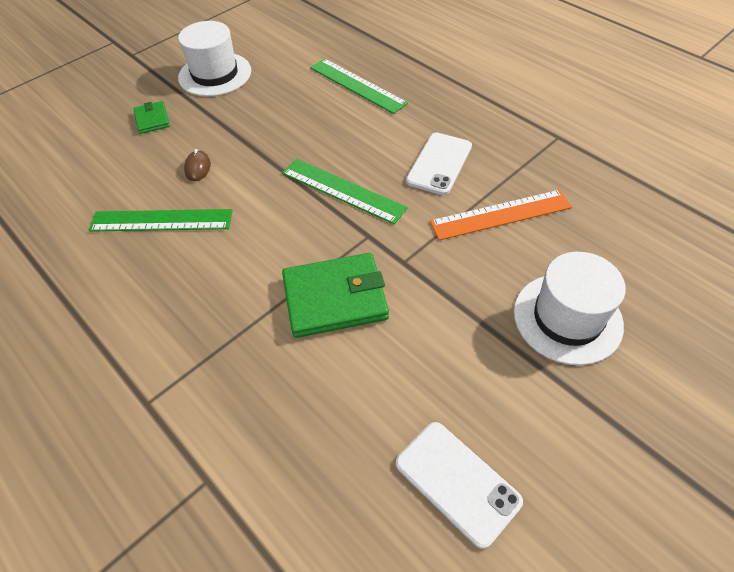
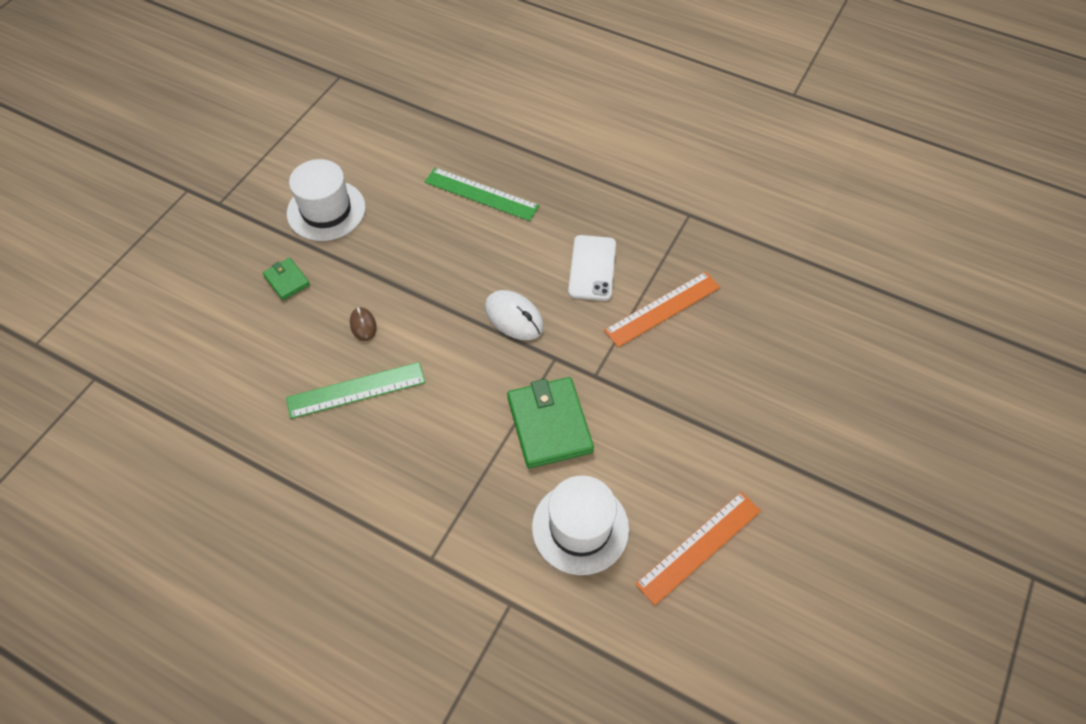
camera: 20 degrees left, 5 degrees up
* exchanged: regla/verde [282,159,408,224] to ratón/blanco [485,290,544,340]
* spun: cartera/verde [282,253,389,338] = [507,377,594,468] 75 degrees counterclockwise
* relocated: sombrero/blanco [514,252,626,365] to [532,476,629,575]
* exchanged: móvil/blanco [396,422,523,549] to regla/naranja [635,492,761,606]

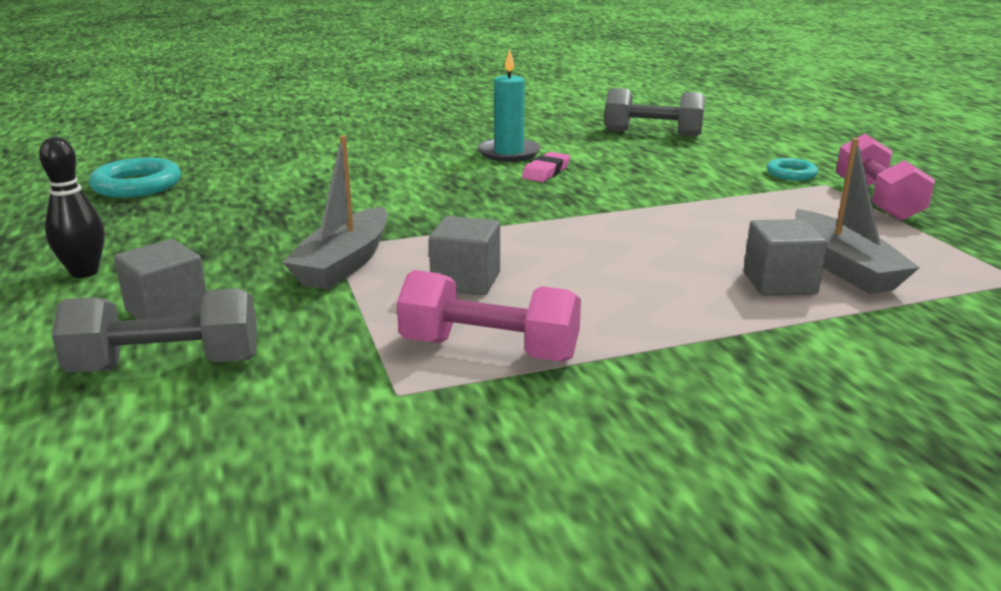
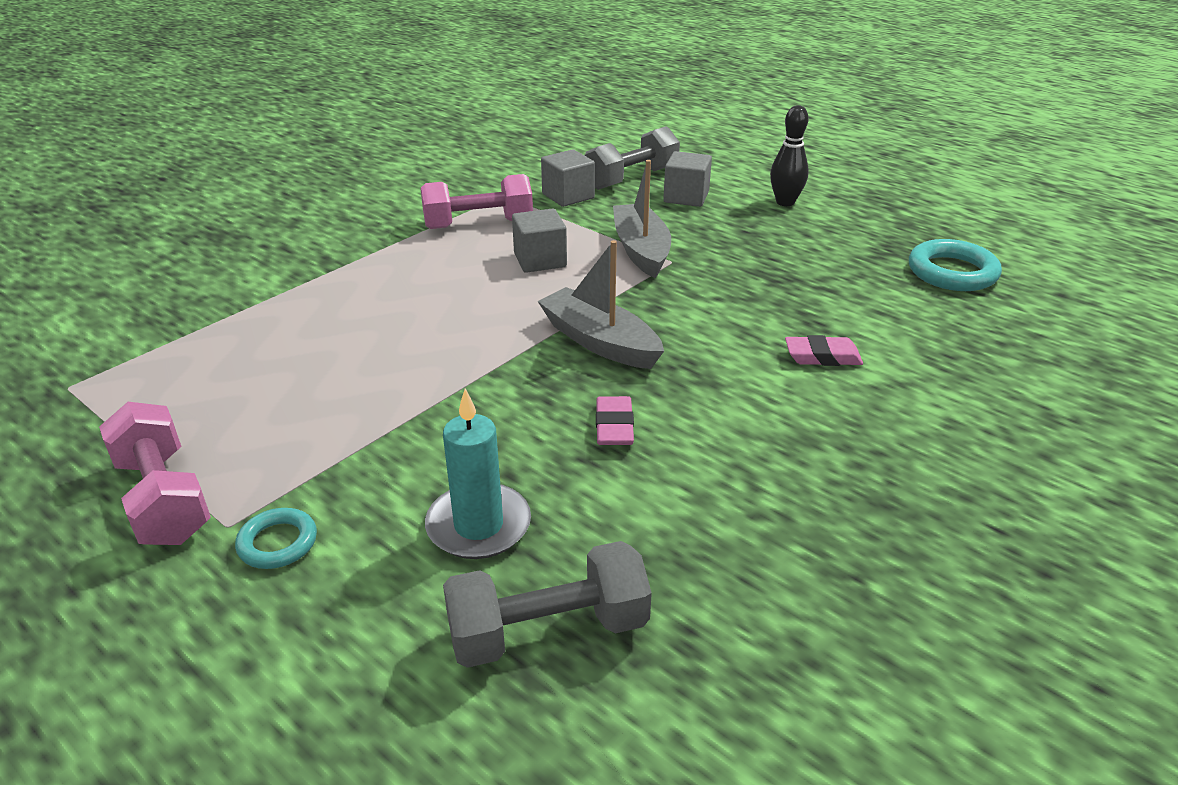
camera: 150 degrees right, 10 degrees up
* relocated: vela/turquesa [477,49,541,162] to [425,388,531,559]
* relocated: barco/gris [795,138,920,294] to [537,240,664,369]
* relocated: cubo/gris [744,219,828,296] to [541,149,595,207]
* appeared: goma de borrar/rosa [785,335,863,366]

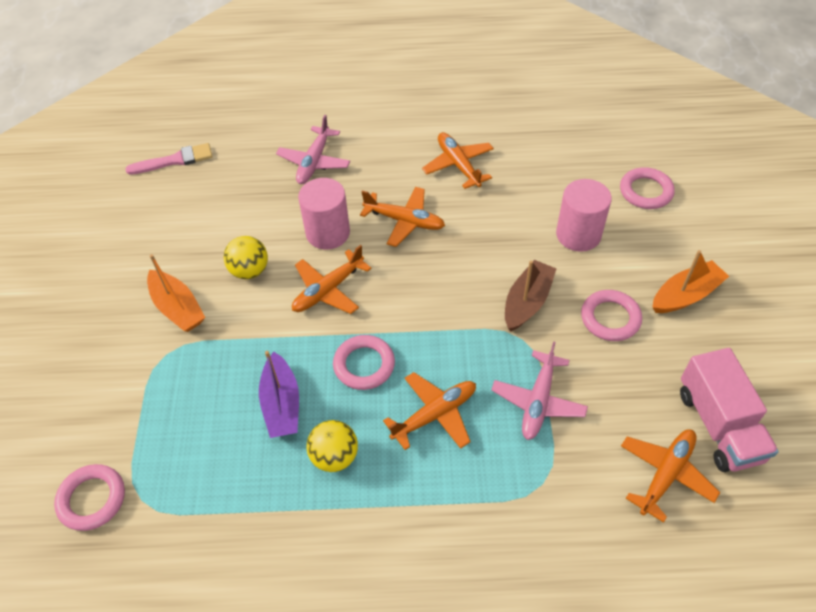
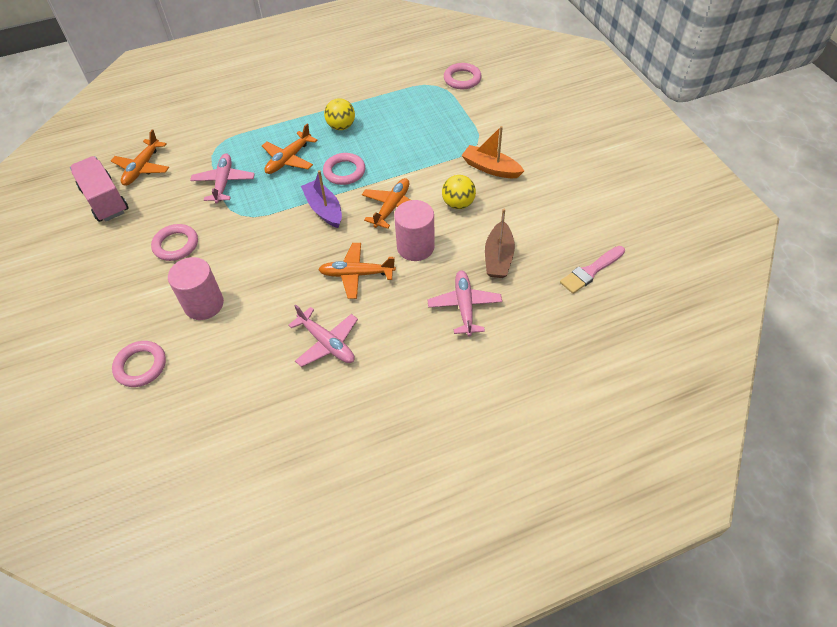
camera: 160 degrees right, 0 degrees up
* colour: avión/naranja [422,132,494,189] to avión/rosa [288,304,358,367]
* relocated: barco/morado [259,351,299,438] to [301,170,342,228]
* relocated: barco/marrón [505,260,557,331] to [485,209,515,278]
* missing: barco/naranja [652,250,729,313]

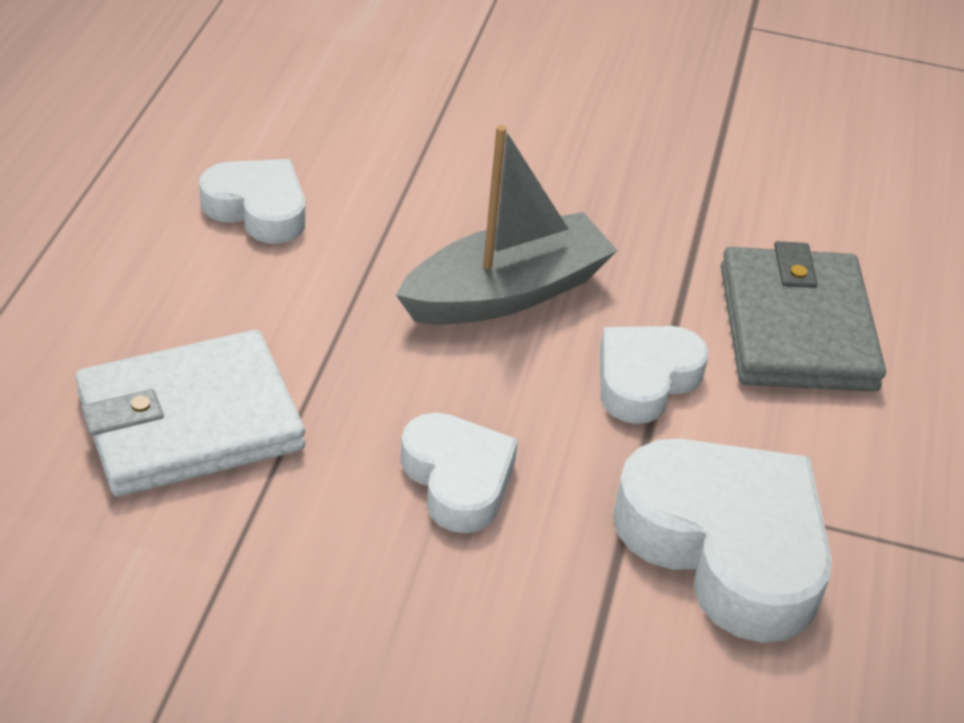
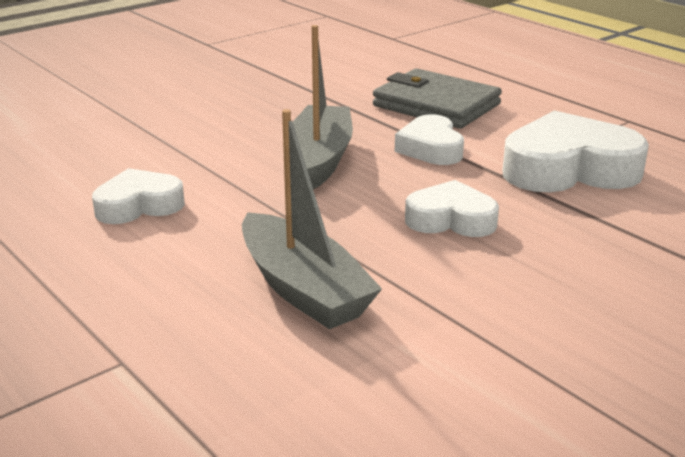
camera: 50 degrees left, 15 degrees down
* exchanged: cartera/blanco [75,330,305,497] to barco/gris [242,109,382,329]

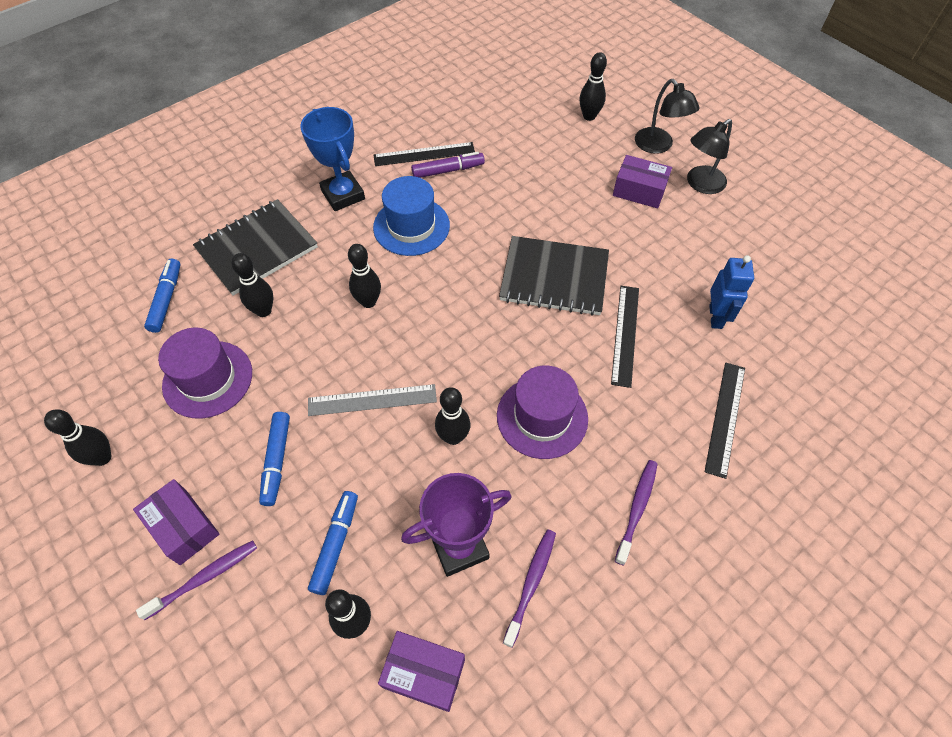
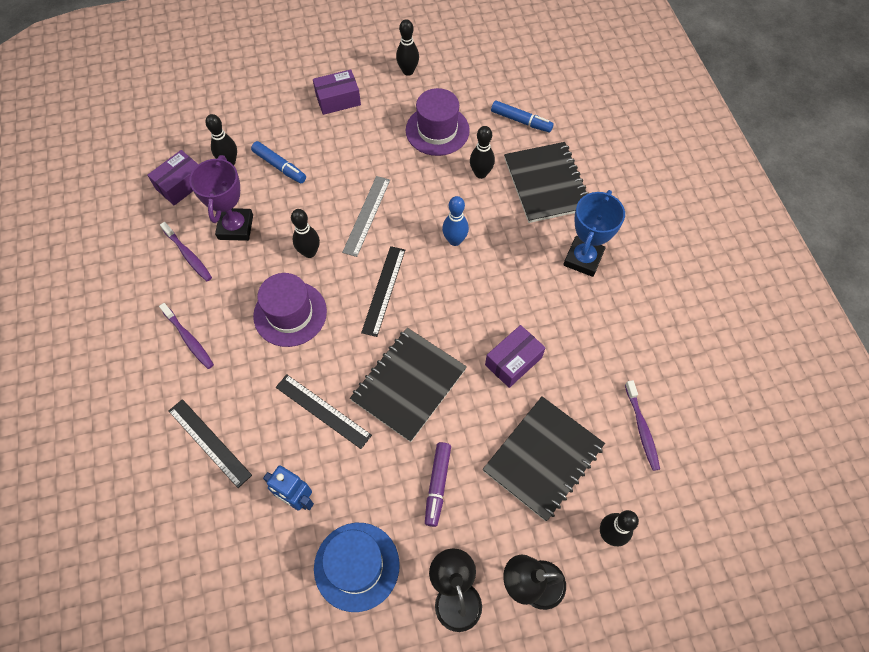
camera: 115 degrees right, 5 degrees up
* relocated: sombrero/azul [373,176,450,256] to [314,523,400,612]
* relocated: regla/negro [373,142,475,166] to [361,246,405,337]
* relocated: rotulador/morado [411,152,485,178] to [425,442,451,527]
* colour: bolo/negro [348,244,381,308] to bolo/azul [442,196,469,246]
* appeared: cuaderno/negro [483,396,605,521]
* relocated: caja/morado [613,155,672,208] to [485,325,546,388]
* spun: trofeo/azul [300,107,365,211] = [563,190,625,277] 60 degrees counterclockwise
* relocated: cepillo de dientes/morado [136,540,257,620] to [625,380,660,471]
* missing: rotulador/azul [259,412,290,506]

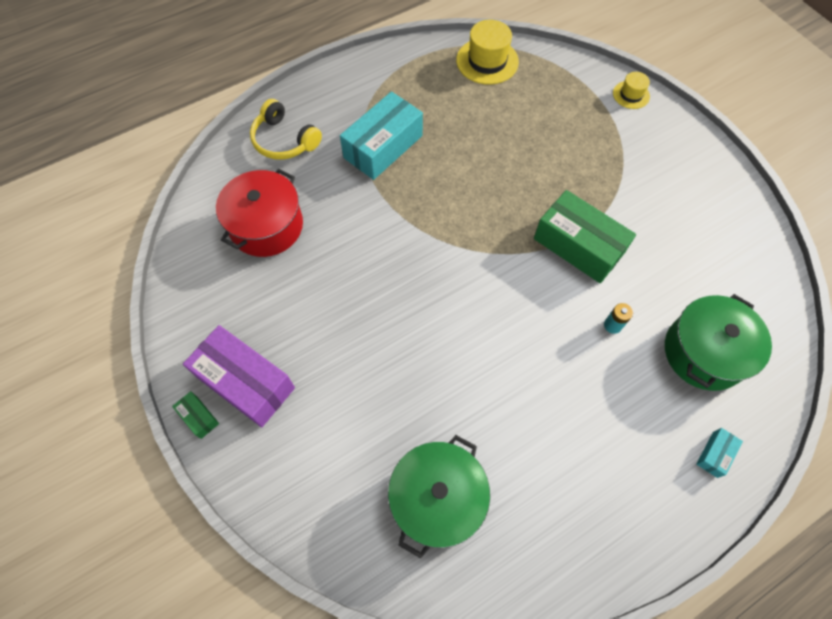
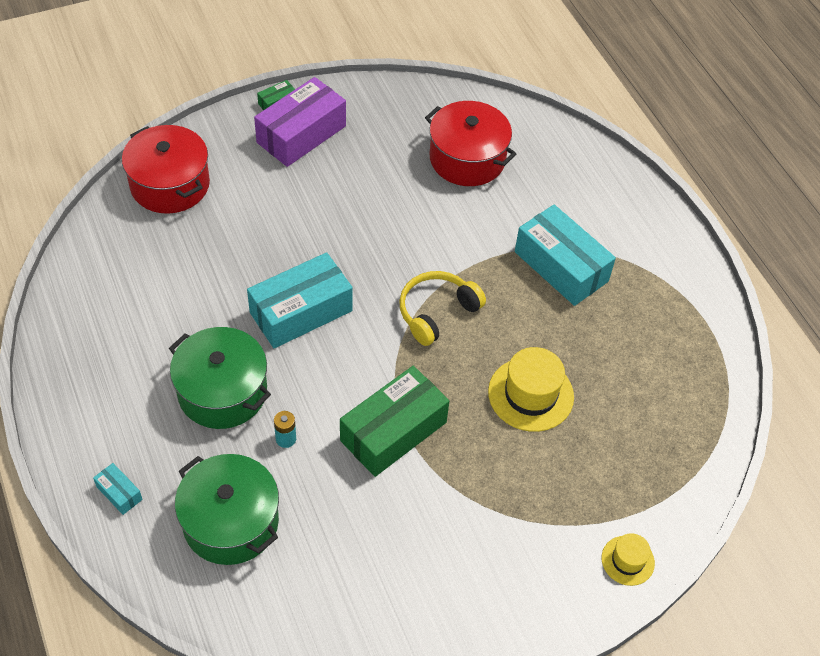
camera: 95 degrees right, 10 degrees down
* appeared: olla/rojo [122,125,210,214]
* relocated: olla/verde [388,435,490,558] to [169,327,271,429]
* appeared: caja/turquesa [247,252,353,348]
* relocated: auriculares/amarillo [250,99,322,160] to [399,271,486,346]
* relocated: sombrero/amarillo [456,20,519,85] to [488,347,574,432]

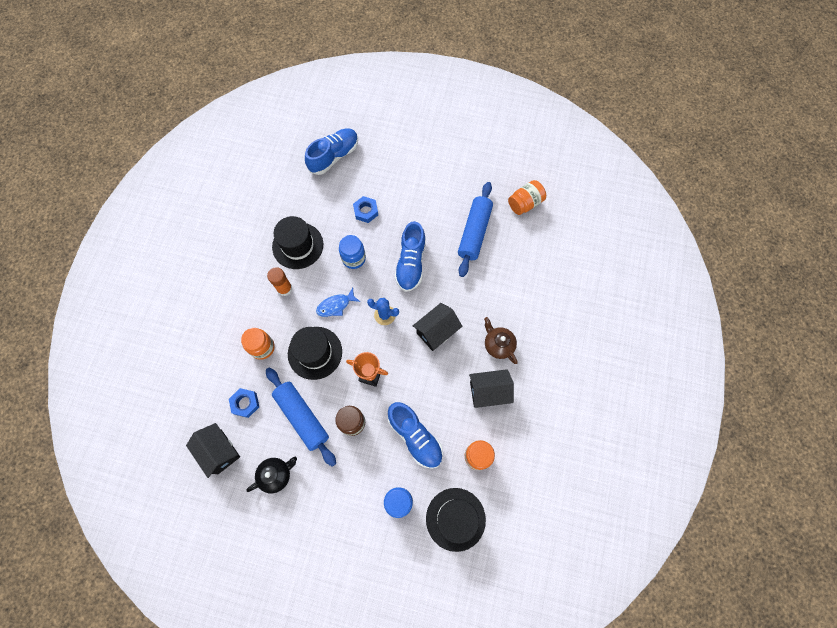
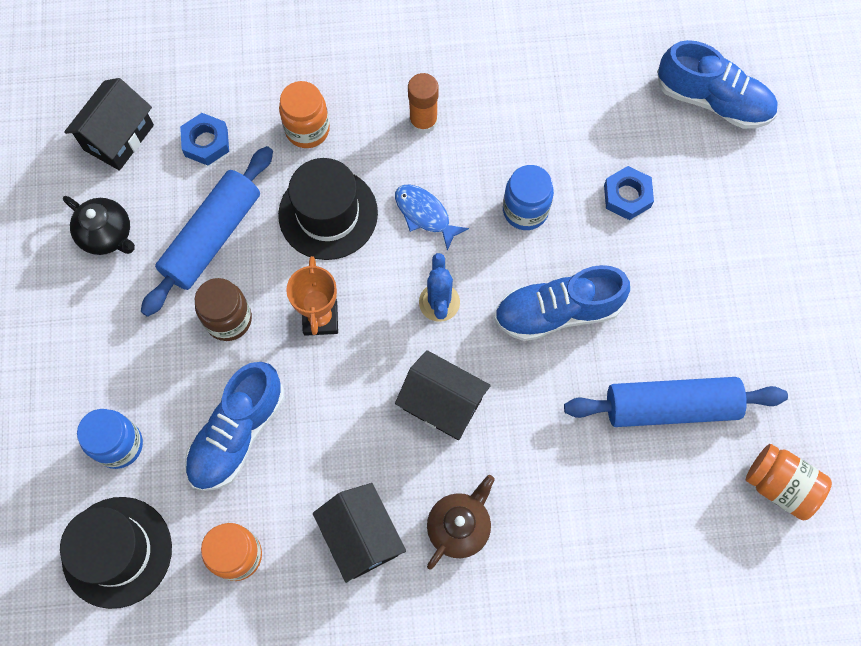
camera: 70 degrees right, 0 degrees up
* missing: sombrero/negro [272,216,323,269]

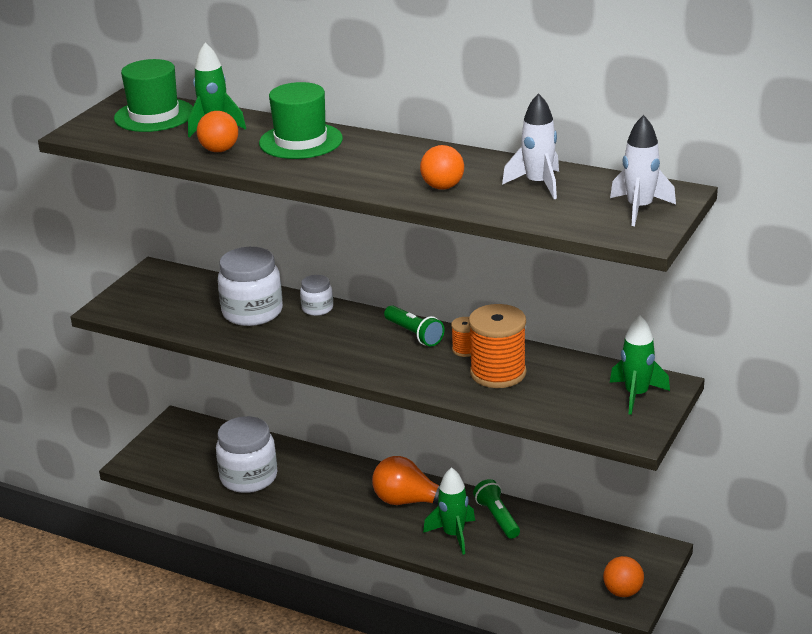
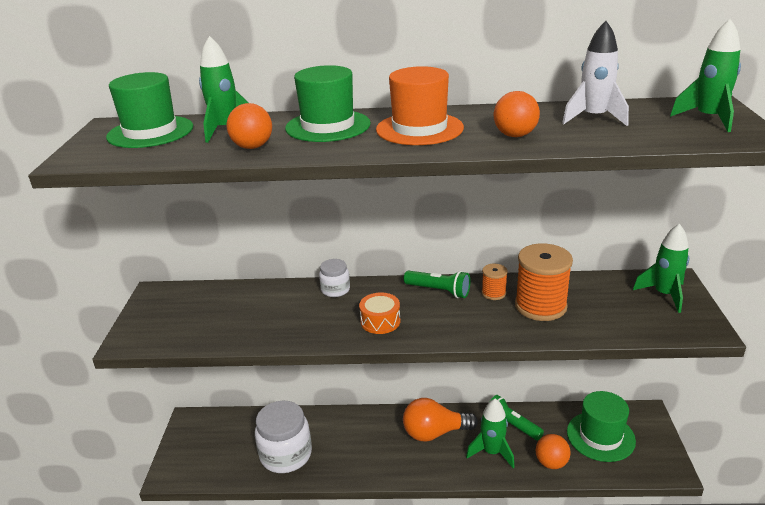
camera: 25 degrees left, 0 degrees up
* appeared: tambor/naranja [359,292,400,334]
* appeared: sombrero/naranja [376,66,464,145]
* relocated: pelota/naranja [603,556,644,597] to [536,434,571,469]
* appeared: sombrero/verde [567,391,636,462]
* colour: cohete/blanco [610,115,676,226] to cohete/verde [670,19,741,132]
* missing: tarro/blanco [218,247,283,326]

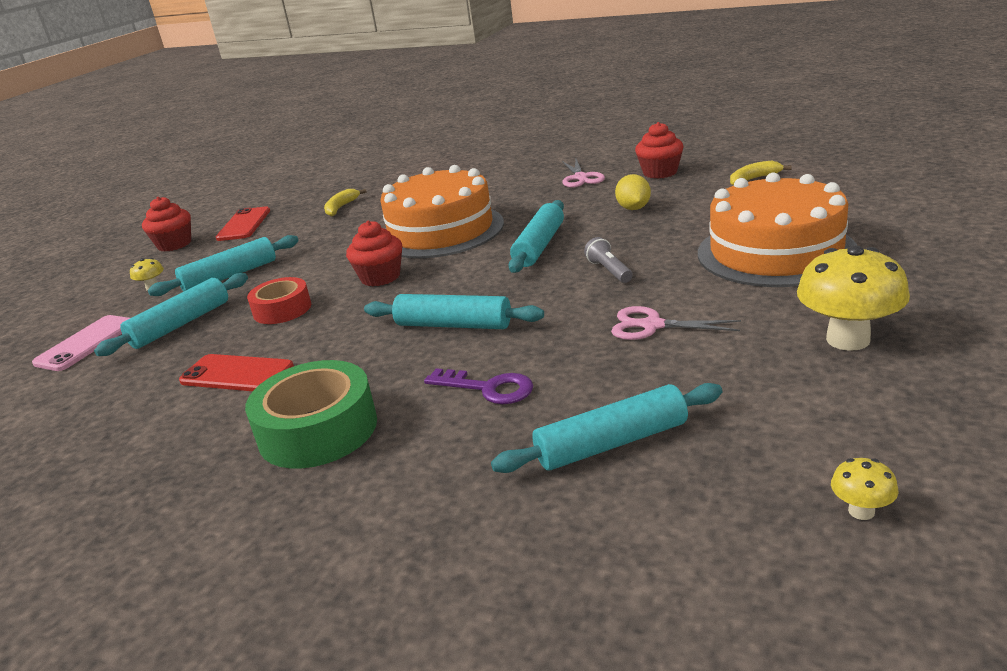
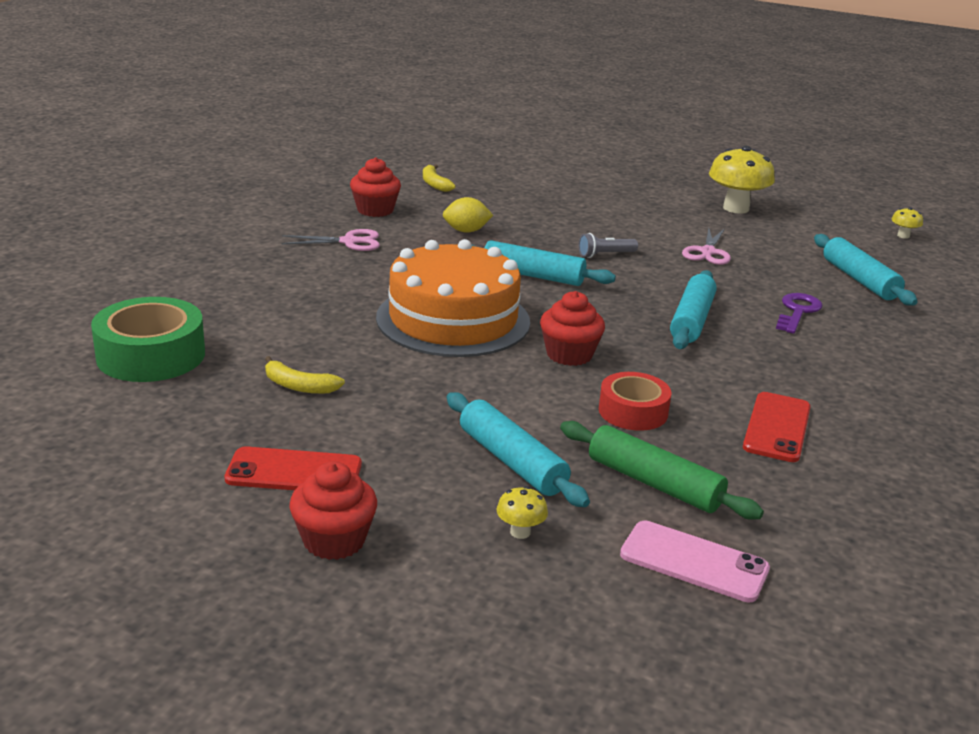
camera: 95 degrees left, 0 degrees up
* relocated: cinta adhesiva/verde [245,360,377,468] to [91,297,205,382]
* colour: rodillo/turquesa [94,273,248,356] to rodillo/verde [560,421,764,520]
* missing: tarta/naranja [698,172,857,287]

